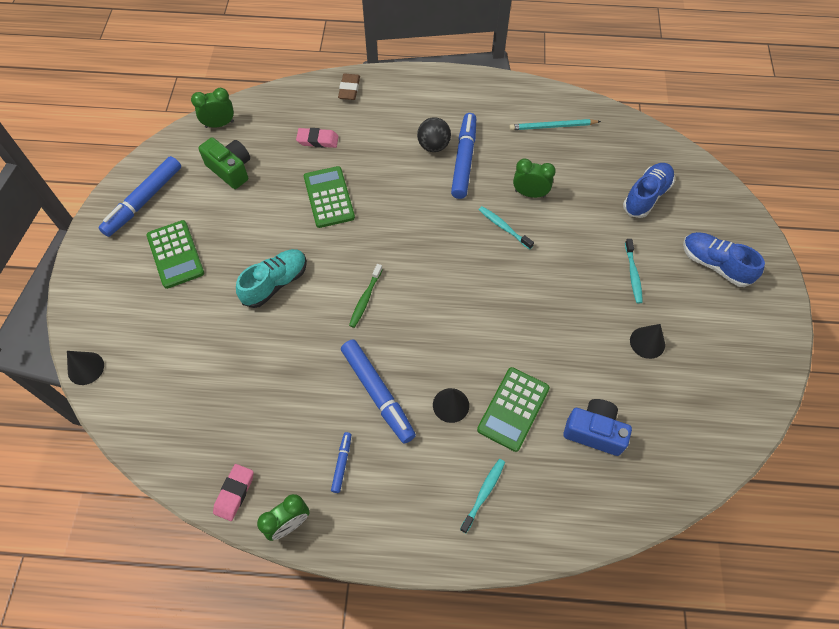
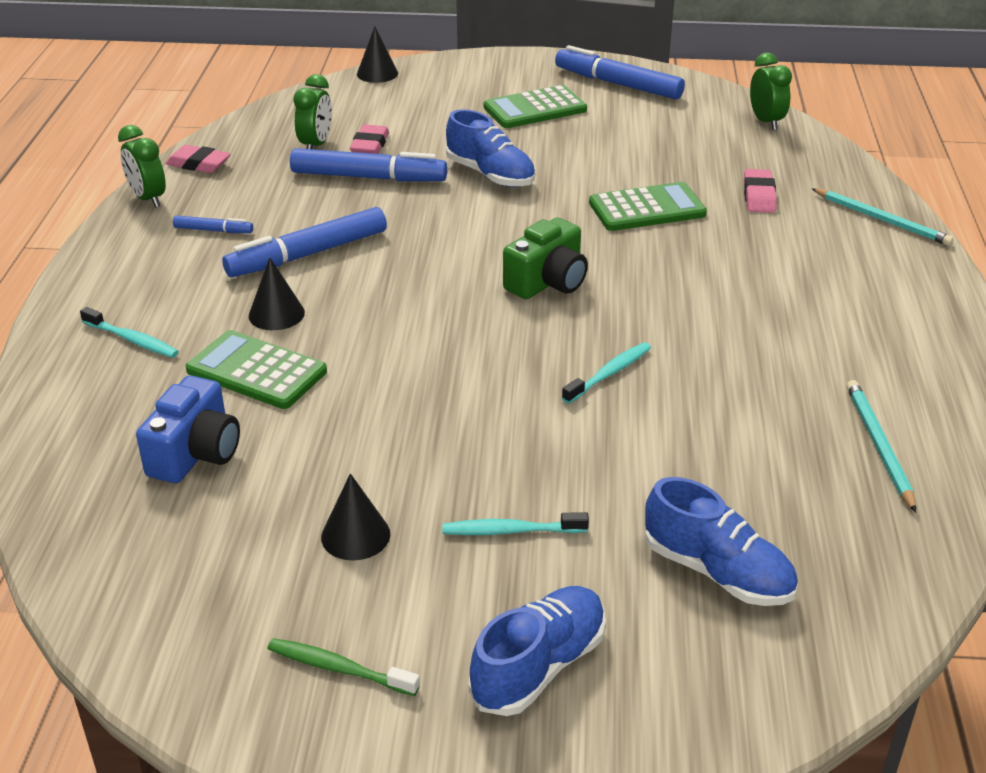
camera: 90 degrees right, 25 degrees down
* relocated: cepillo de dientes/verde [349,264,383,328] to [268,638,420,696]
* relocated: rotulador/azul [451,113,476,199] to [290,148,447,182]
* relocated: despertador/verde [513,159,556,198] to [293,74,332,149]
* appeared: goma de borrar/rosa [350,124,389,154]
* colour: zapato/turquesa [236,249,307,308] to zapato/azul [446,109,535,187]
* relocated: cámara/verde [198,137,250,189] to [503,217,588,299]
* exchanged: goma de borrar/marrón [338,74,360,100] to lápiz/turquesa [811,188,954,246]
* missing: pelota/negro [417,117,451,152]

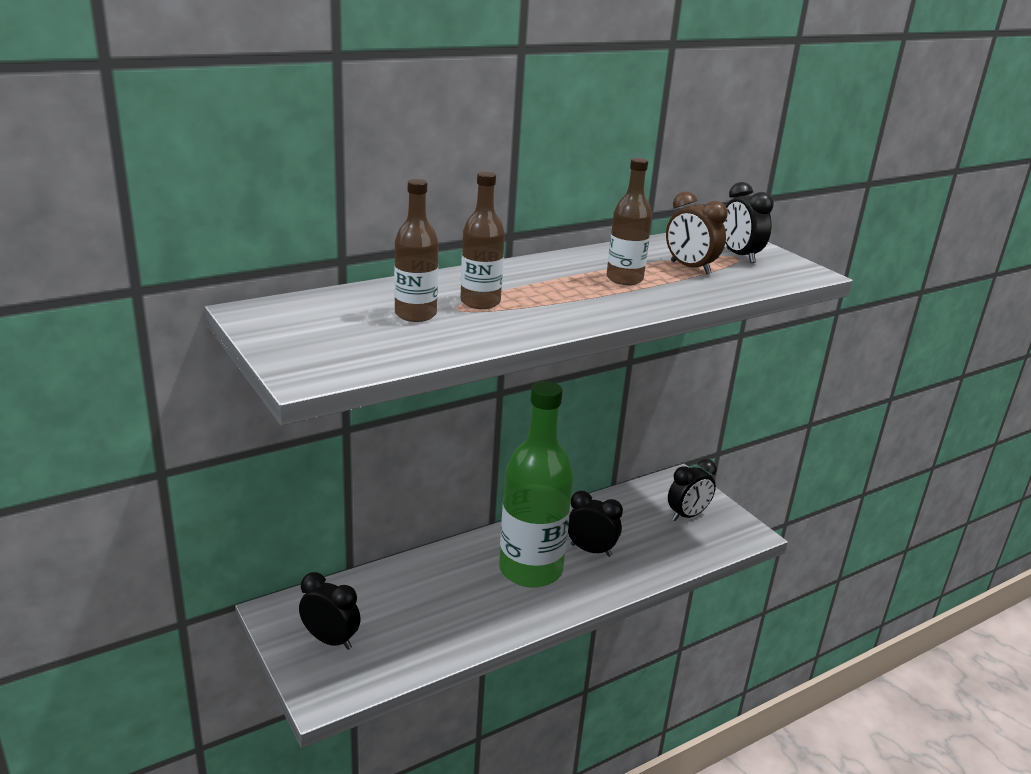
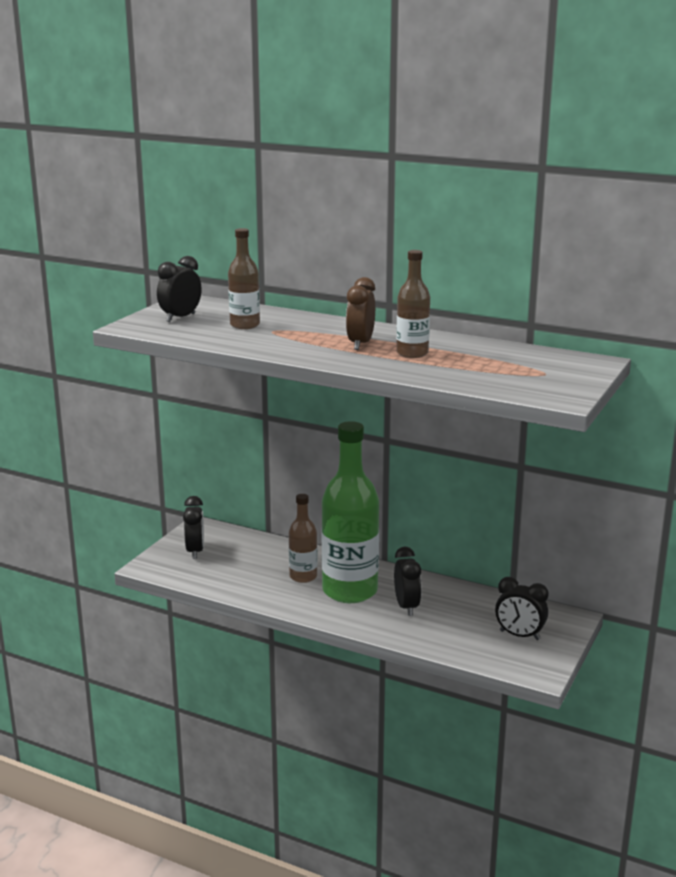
camera: 60 degrees right, 5 degrees down
* relocated: despertador/negro [723,182,774,263] to [157,256,202,322]
* relocated: botella/marrón [460,171,505,309] to [289,494,317,583]
* relocated: despertador/marrón [666,191,728,274] to [346,277,375,350]

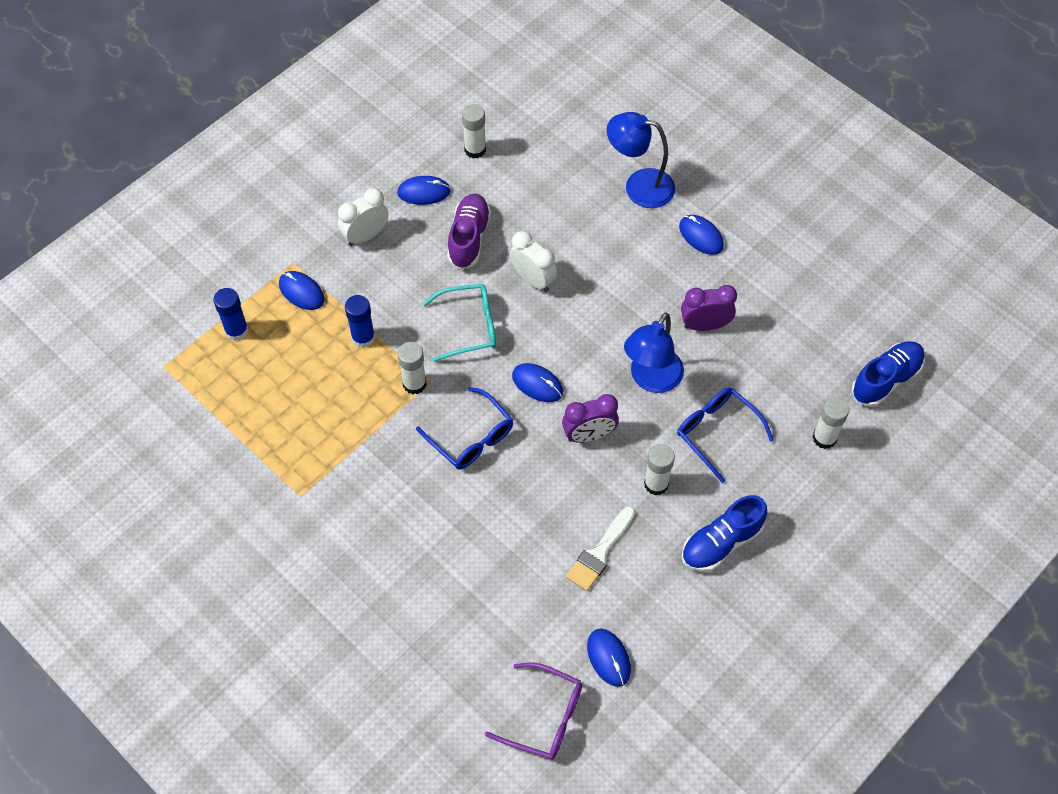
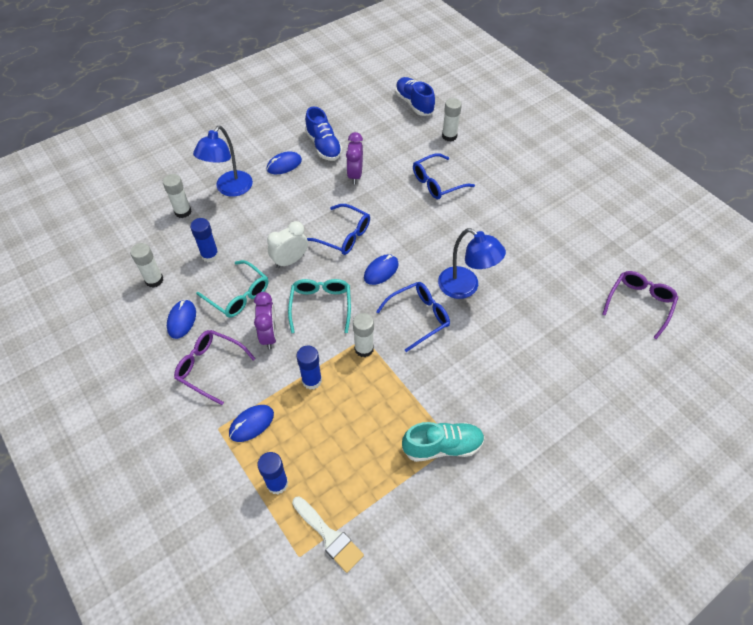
camera: 80 degrees left, 5 degrees down
* relocated: barra de pegamento/blanco [644,444,675,495] to [163,174,192,218]
* exchanged: despertador/blanco [338,188,389,246] to gafas/morado [174,330,256,405]
* appeared: barra de pegamento/azul [190,218,219,263]
* exchanged: zapato/morado [447,194,491,270] to gafas/turquesa [196,260,268,318]
* relocated: despertador/morado [562,394,619,443] to [254,292,277,349]
* relocated: pincel/blanco [566,506,635,591] to [292,497,364,573]
* relocated: zapato/azul [682,495,767,572] to [305,106,342,161]
* appeared: gafas/azul [307,204,370,255]
* appeared: zapato/turquesa [402,422,485,462]
* relocated: lámpara/azul [624,312,684,393] to [438,228,506,299]
* missing: ratón/azul [587,629,631,687]

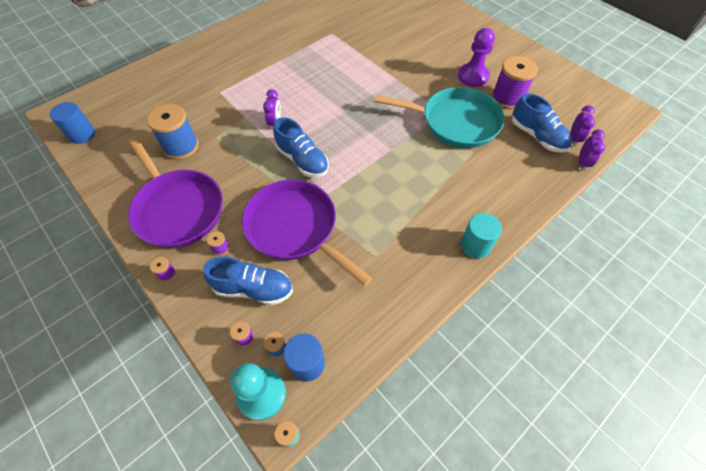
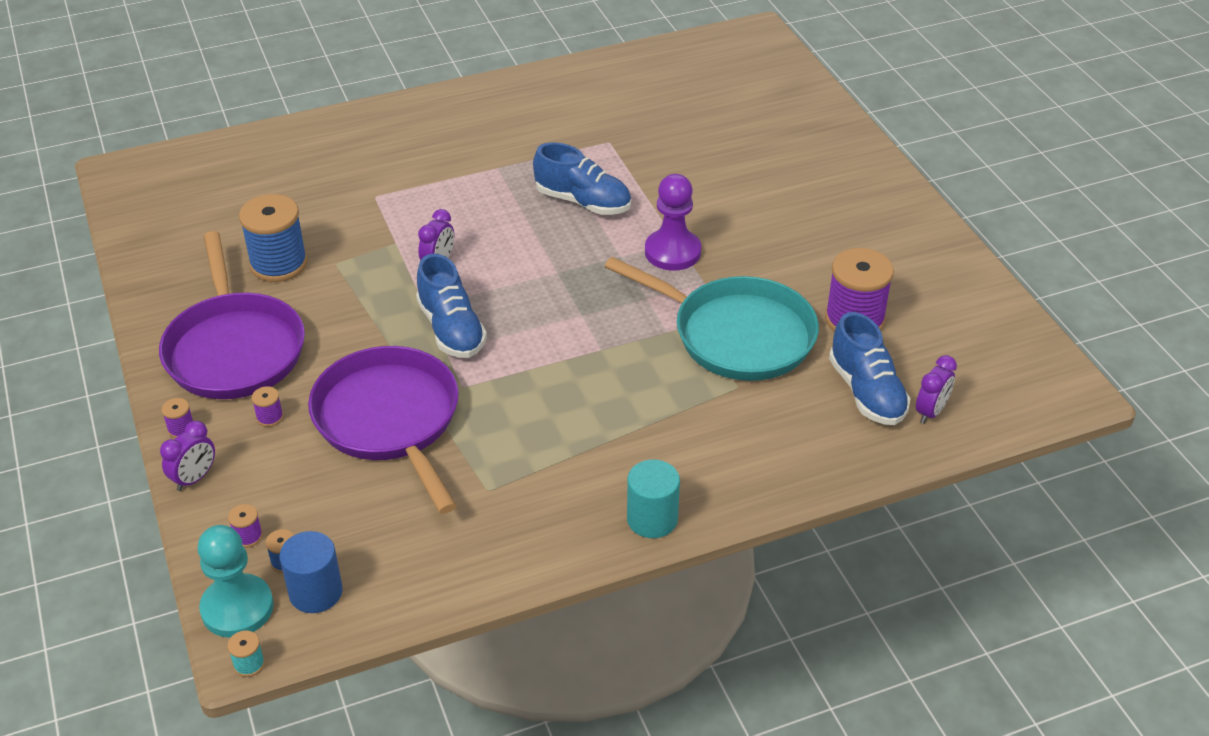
camera: 20 degrees right, 15 degrees down
* relocated: despertador/morado [579,129,605,171] to [160,421,215,491]
* relocated: zapato/azul [203,256,293,305] to [533,142,631,215]
* relocated: peón/morado [458,28,495,87] to [645,174,701,271]
* missing: cilindro/azul [50,102,95,144]

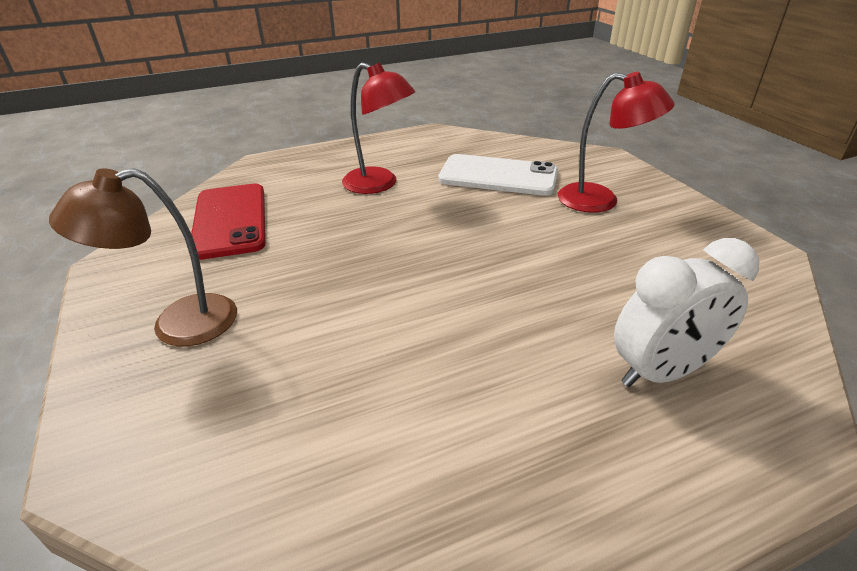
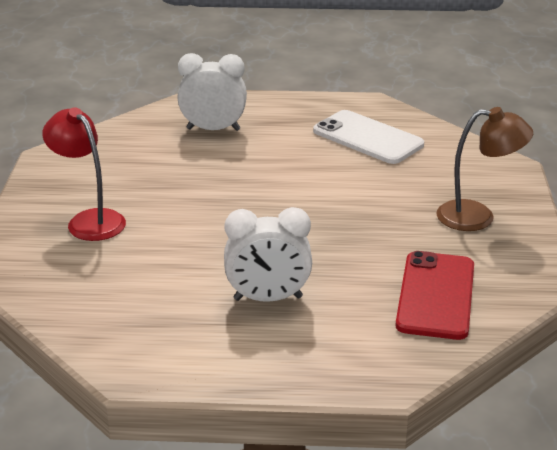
camera: 155 degrees left, 5 degrees down
* exchanged: lámpara/rojo [342,63,415,194] to despertador/blanco [224,207,312,302]
* relocated: móvil/blanco [438,154,558,196] to [313,110,424,164]

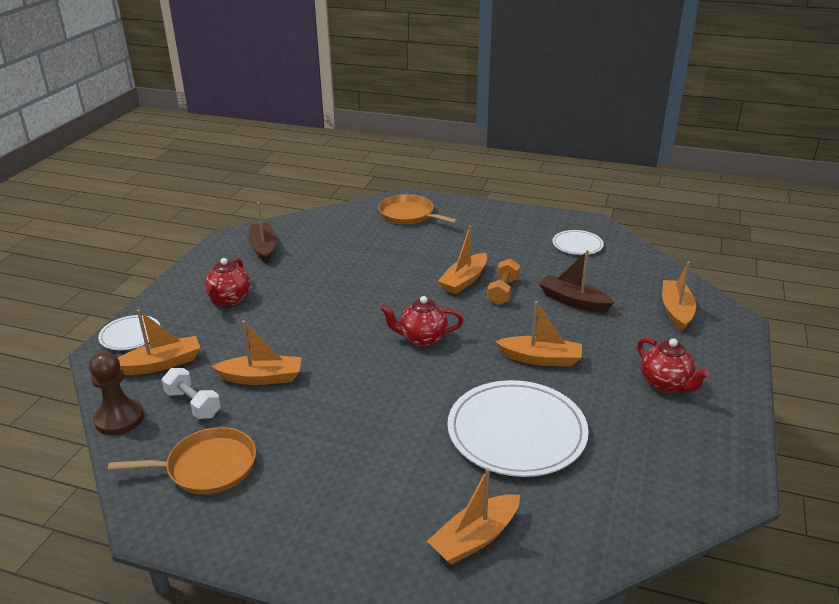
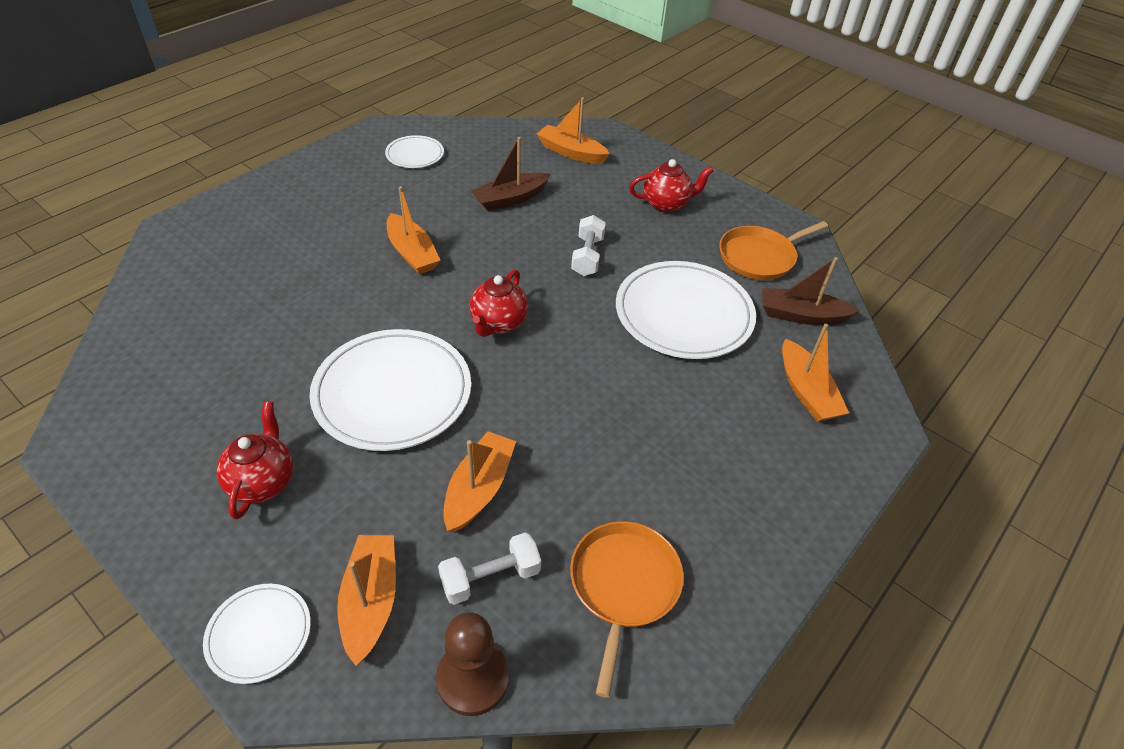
camera: 70 degrees left, 15 degrees up
* spun: tetera/rojo [205,258,250,306] = [217,401,293,519] 120 degrees counterclockwise
* appeared: plato/blanco [310,329,471,451]
* exchanged: barco/naranja [495,301,582,367] to mancuerna/blanco [571,215,606,276]
* relocated: sartén/naranja [378,194,458,224] to [719,221,828,280]
* relocated: barco/marrón [248,202,277,263] to [762,257,860,325]
* missing: mancuerna/naranja [487,259,520,305]

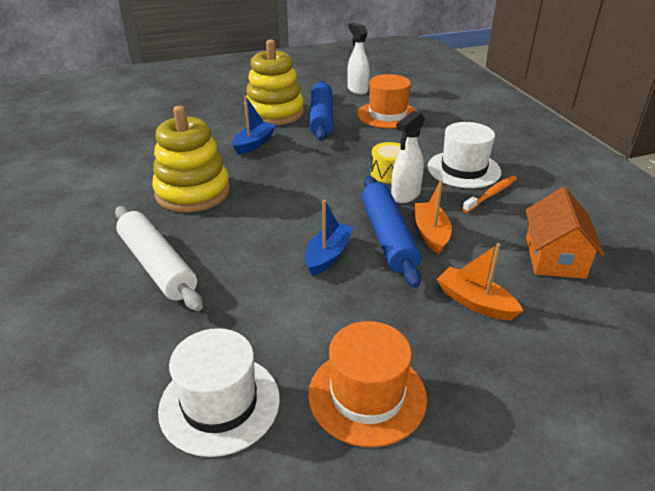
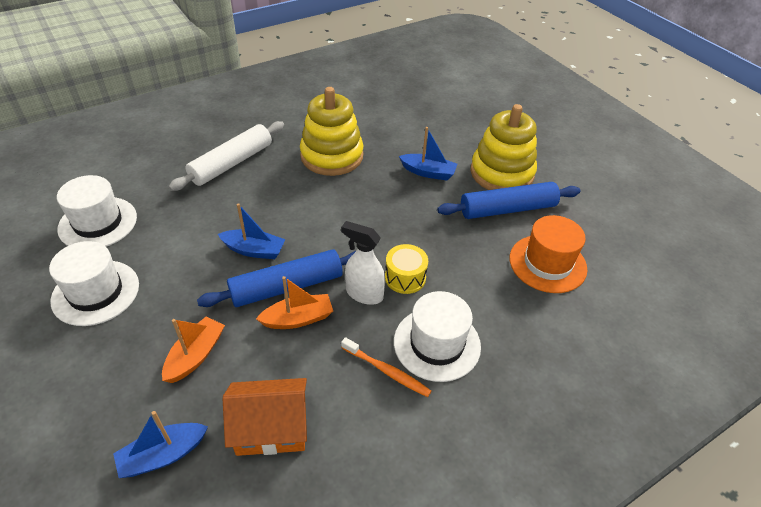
camera: 75 degrees right, 10 degrees up
* colour: sombrero/naranja [308,321,427,447] to sombrero/blanco [49,241,139,326]
* appeared: barco/azul [113,411,208,478]
* missing: pulverizador/blanco [347,23,370,95]

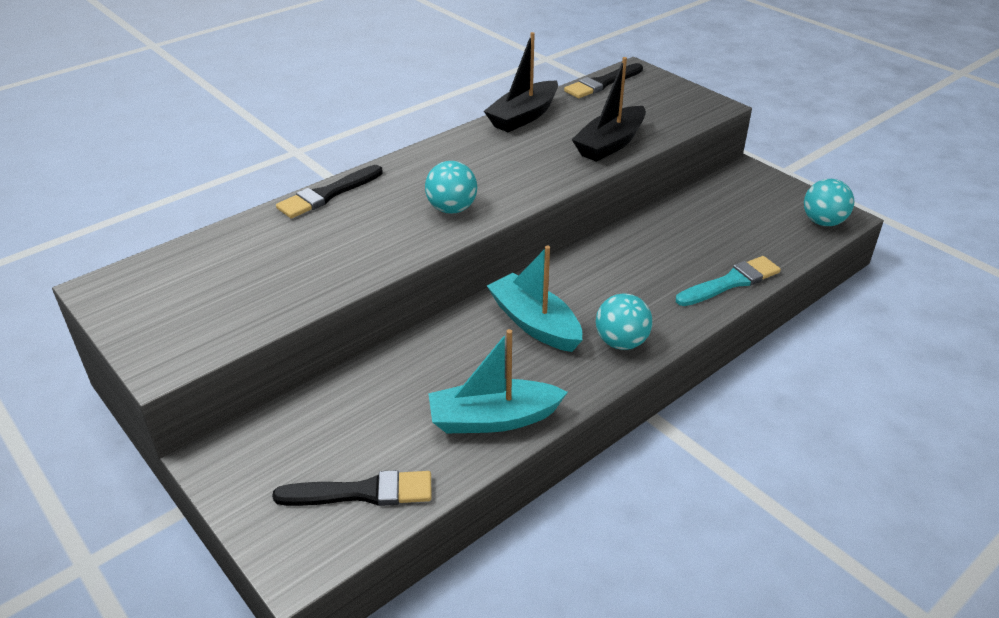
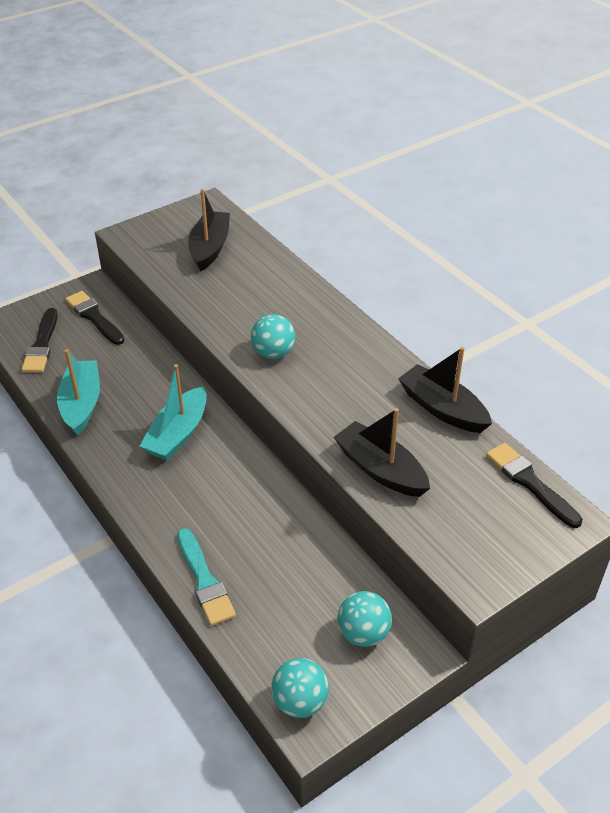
camera: 95 degrees right, 5 degrees up
* relocated: pincel/negro [276,165,383,218] to [65,291,125,345]
* spun: barco/turquesa [487,246,582,352] = [139,364,207,460] 150 degrees clockwise
* appeared: barco/negro [188,189,230,271]
* relocated: pelota/turquesa [596,294,653,350] to [338,591,392,647]

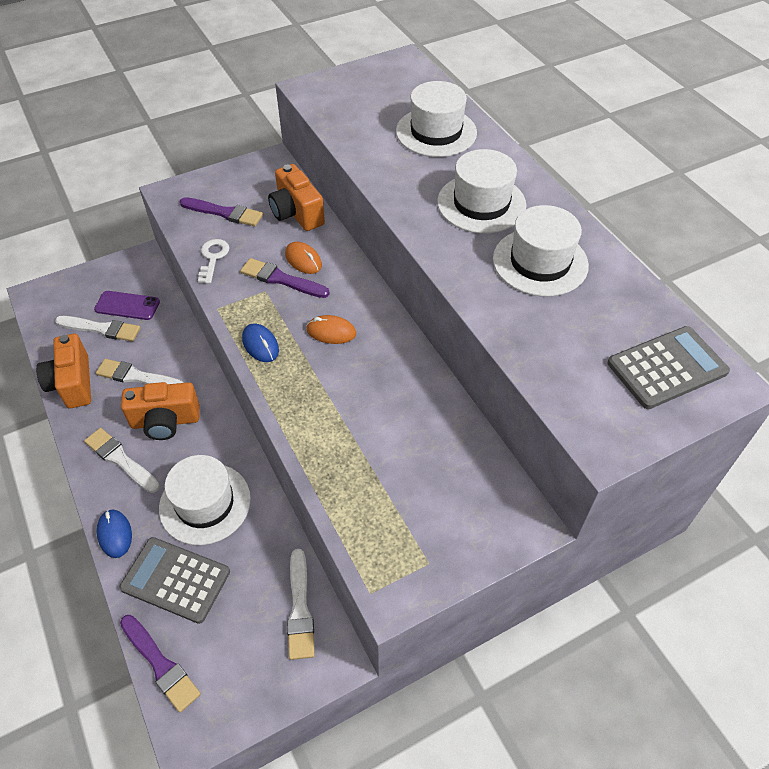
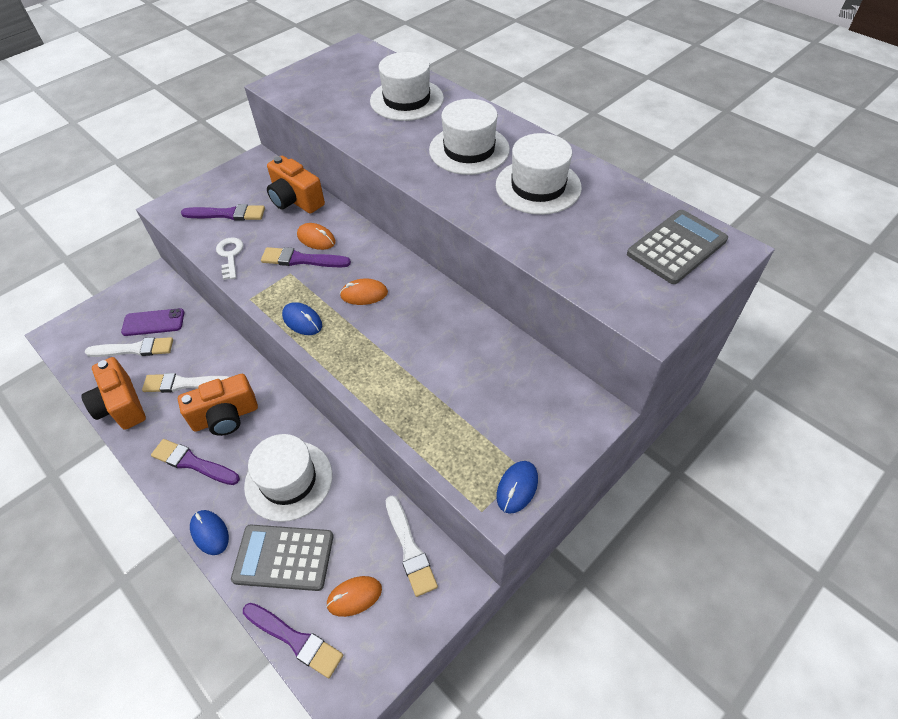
camera: 15 degrees left, 0 degrees up
* colour: pincel/blanco [84,428,160,493] to pincel/morado [151,439,240,485]
* appeared: ratón/naranja [326,576,382,617]
* appeared: ratón/azul [497,461,538,514]

